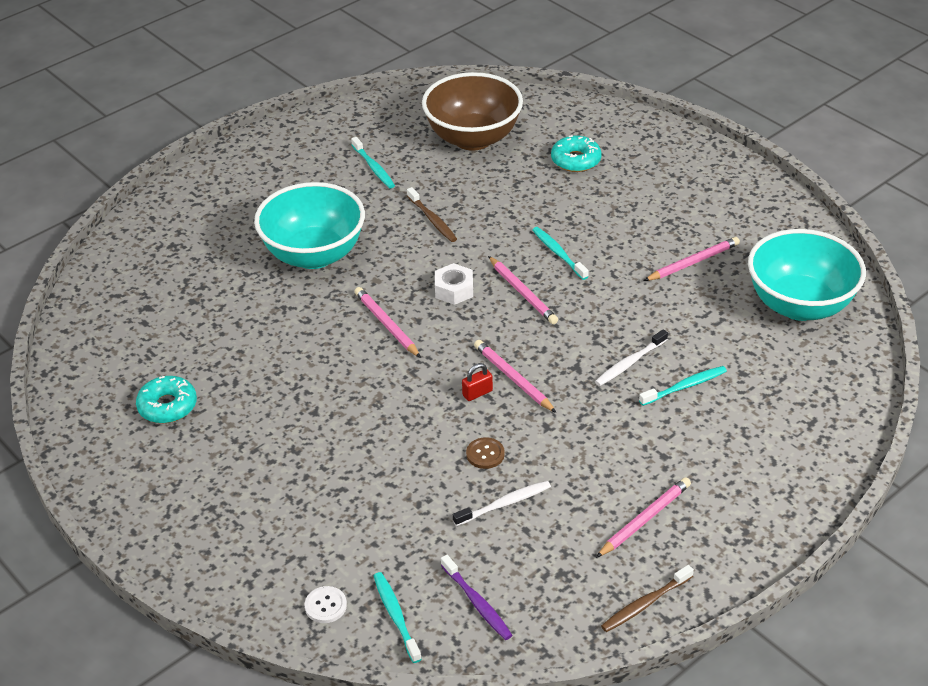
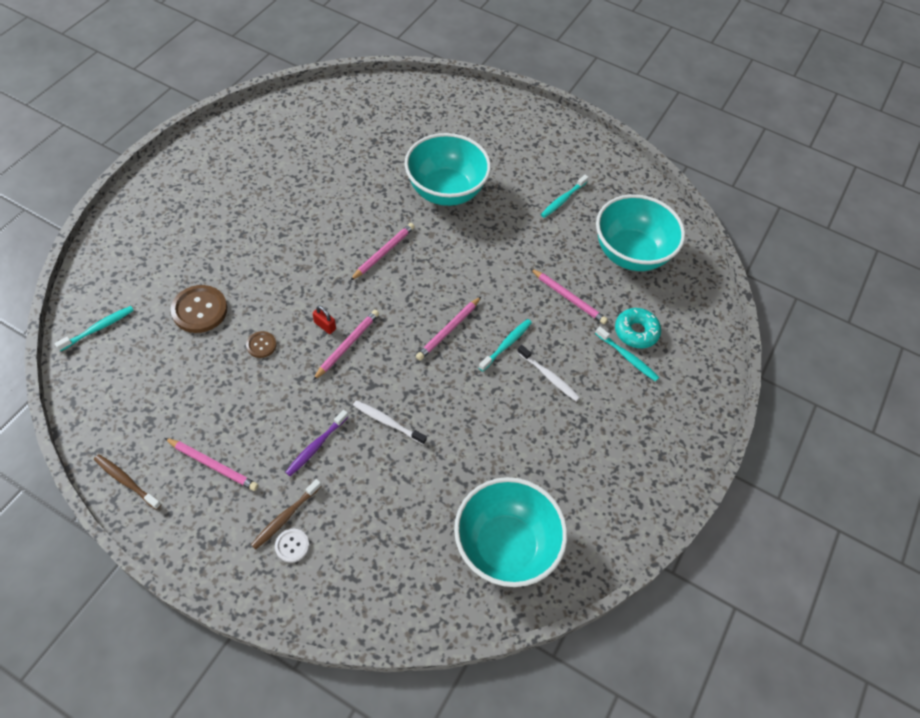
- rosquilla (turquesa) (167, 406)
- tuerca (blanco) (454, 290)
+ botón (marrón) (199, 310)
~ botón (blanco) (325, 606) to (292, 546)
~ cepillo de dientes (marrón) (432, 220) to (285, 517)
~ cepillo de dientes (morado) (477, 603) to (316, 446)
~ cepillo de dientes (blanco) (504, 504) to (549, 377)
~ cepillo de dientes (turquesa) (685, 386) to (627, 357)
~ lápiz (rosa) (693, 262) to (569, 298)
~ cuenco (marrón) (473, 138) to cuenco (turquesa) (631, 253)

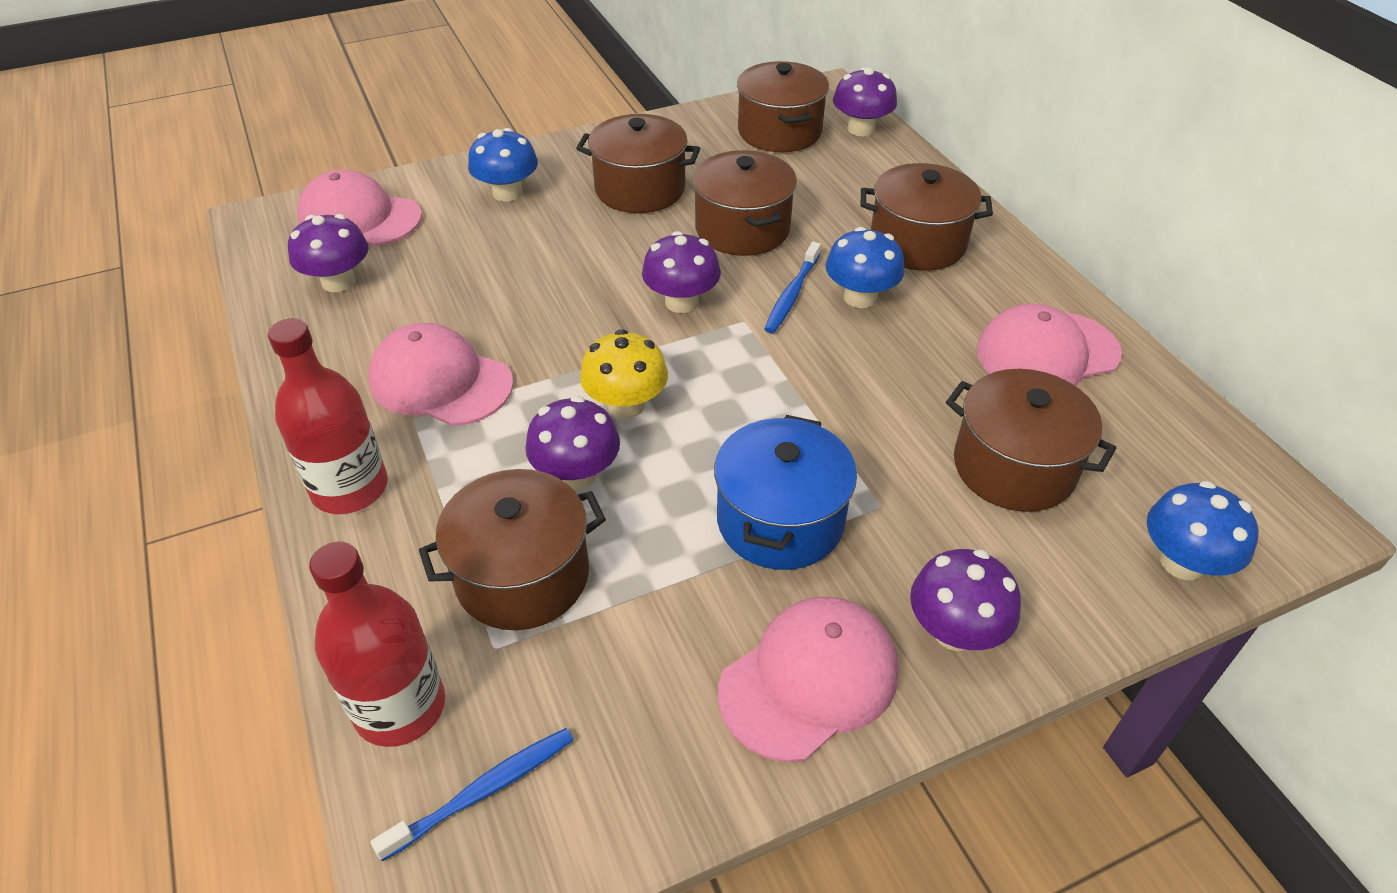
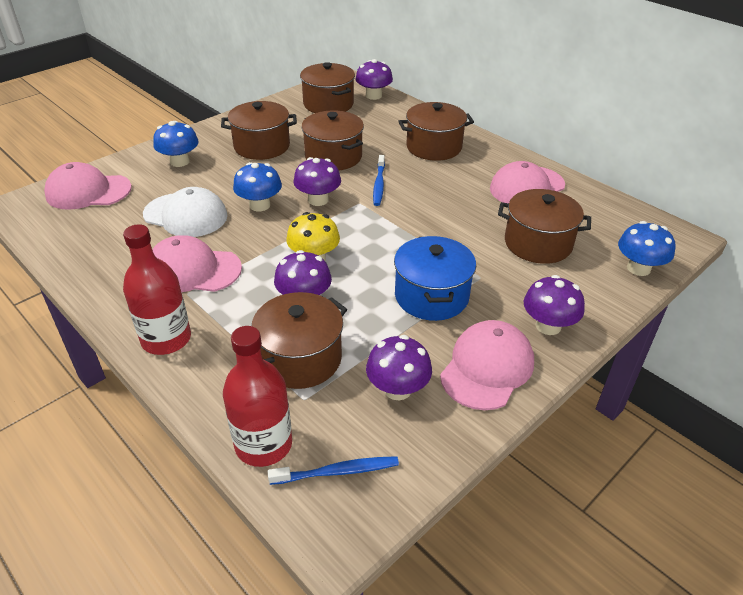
+ gorra (blanco) (186, 215)
~ seta (morado) (338, 281) to (397, 389)
~ seta (azul) (860, 297) to (259, 205)
~ cepillo de dientes (azul) (484, 791) = (338, 472) 45 degrees clockwise

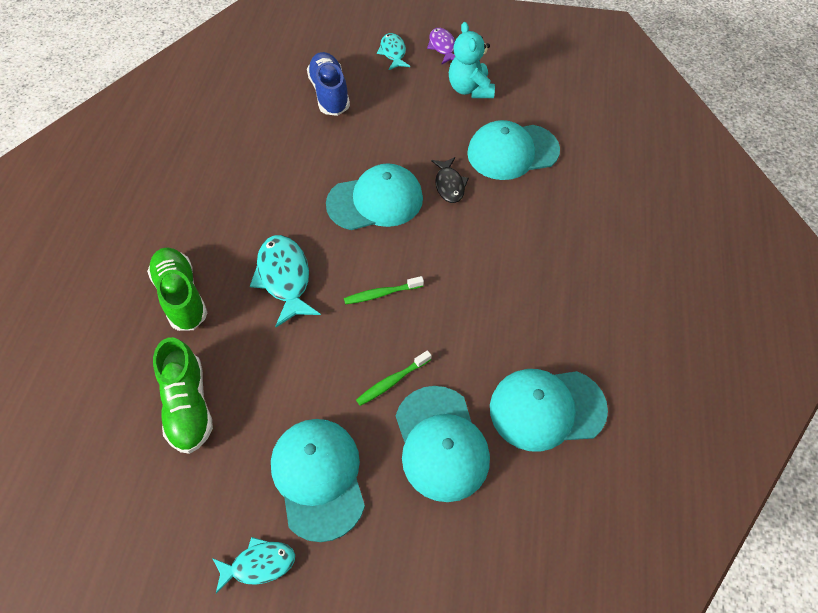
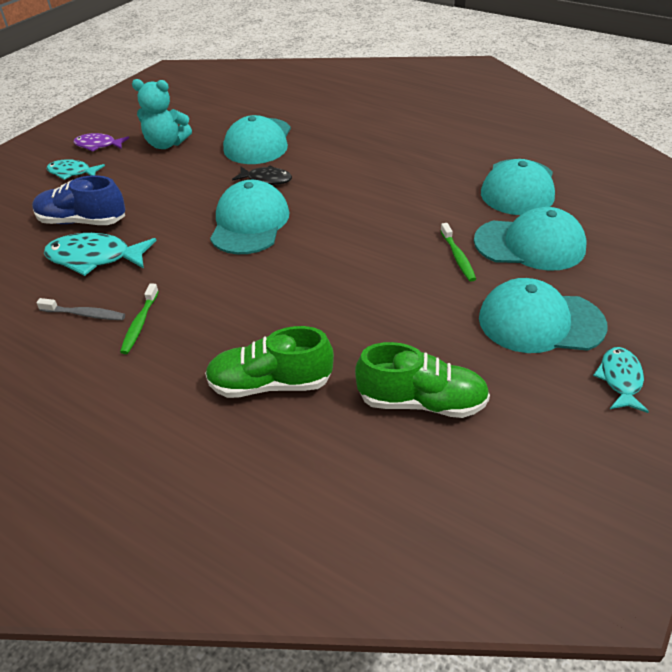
+ cepillo de dientes (gris) (85, 314)
~ pez (turquesa) (284, 278) to (95, 258)
~ cepillo de dientes (verde) (381, 294) to (140, 324)

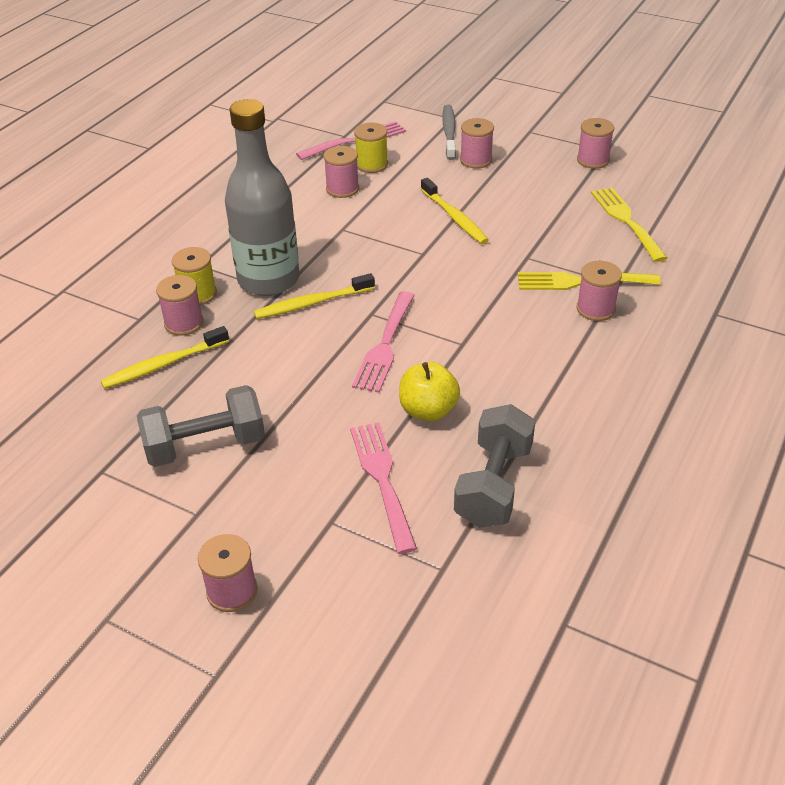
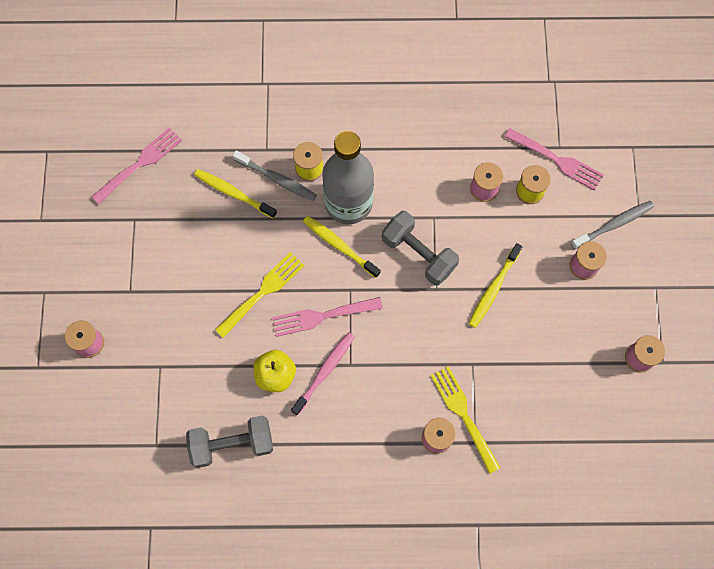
+ cepillo de dientes (rosa) (324, 372)
~ mancuerna (gris) (205, 445) to (418, 254)
~ tenedor (rosa) (382, 480) to (140, 164)
~ tenedor (amarillo) (626, 221) to (262, 292)
~ carrete (rosa) (184, 323) to cepillo de dientes (gris) (277, 179)

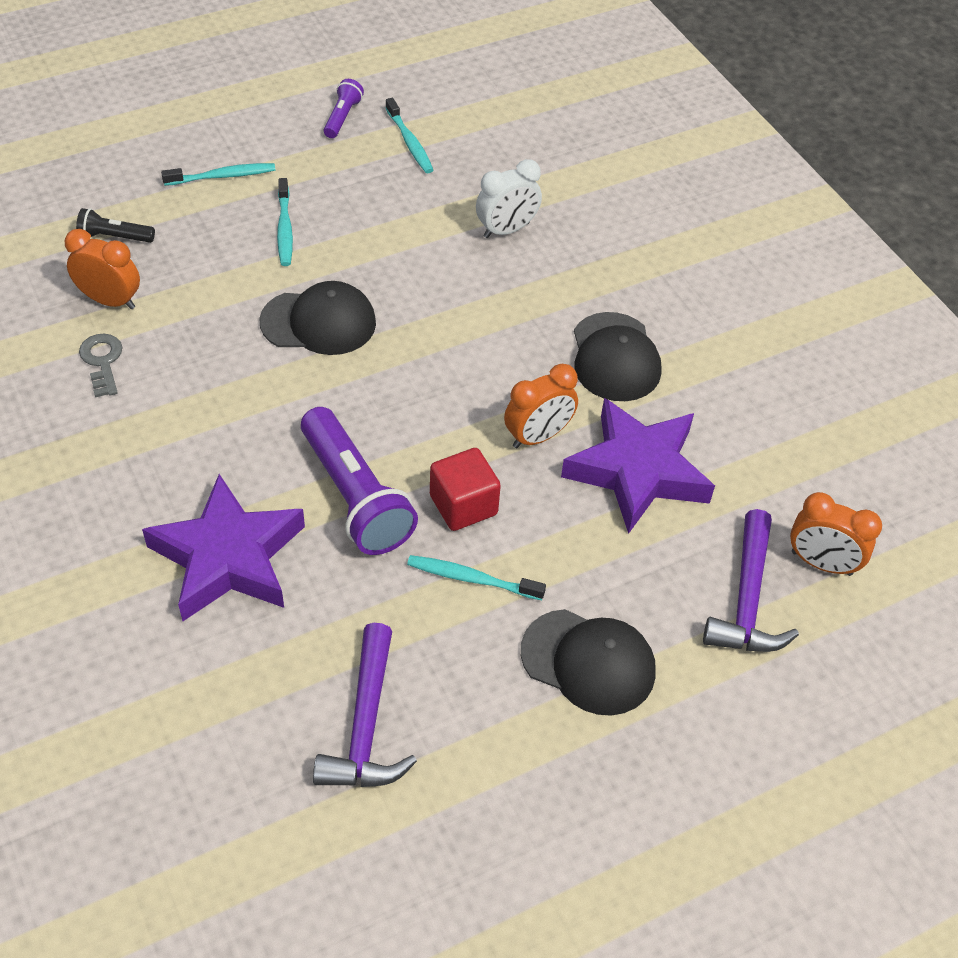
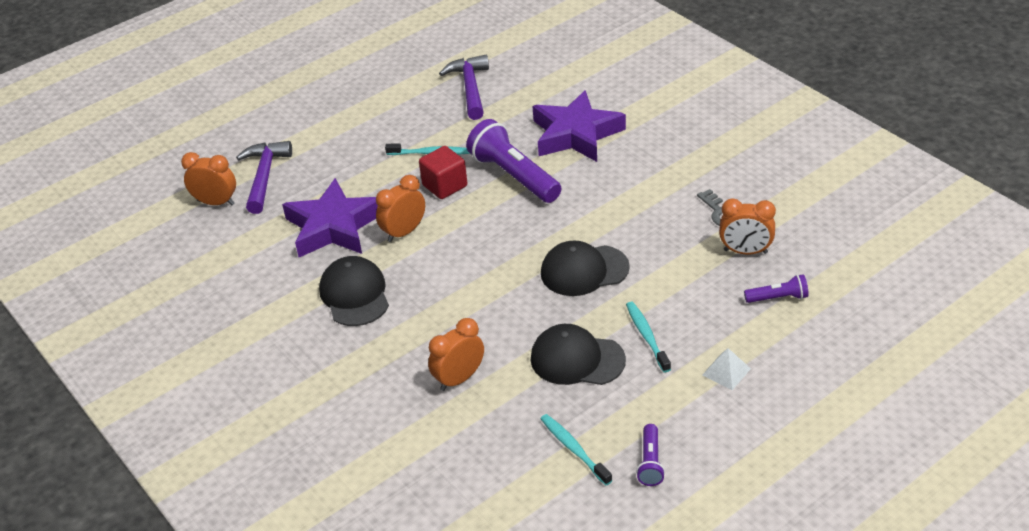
~ gorra (negro) (588, 662) to (577, 359)
~ cepillo de dientes (turquesa) (222, 176) to pirámide (blanco) (726, 371)
~ lámpara de mano (negro) (114, 237) to lámpara de mano (morado) (778, 298)
~ despertador (blanco) (506, 230) to despertador (naranja) (459, 379)

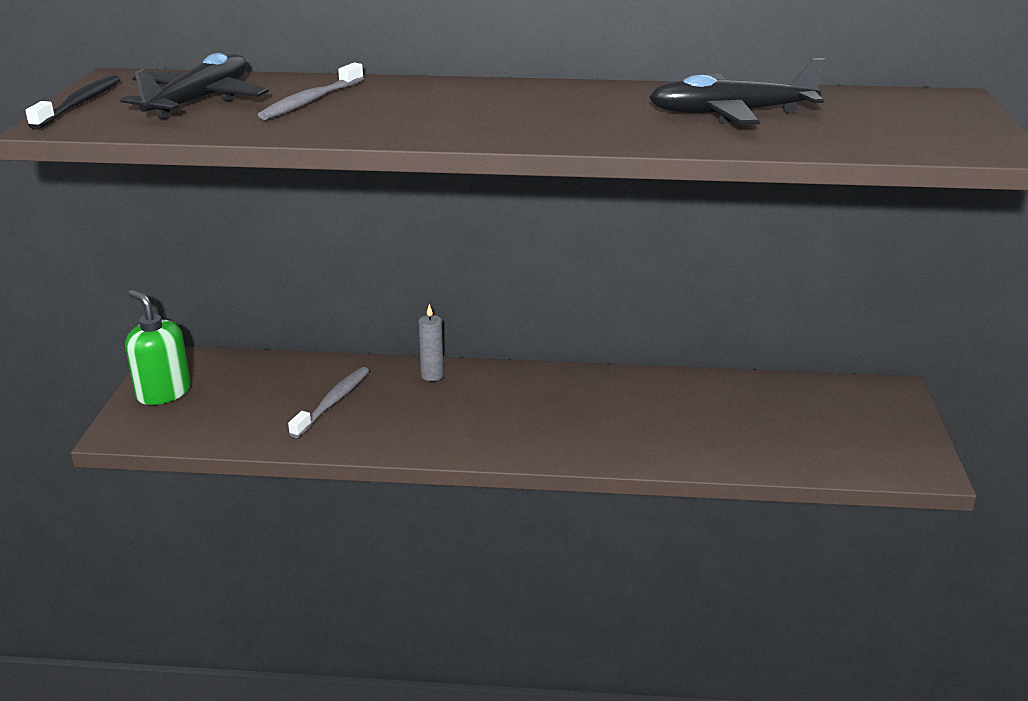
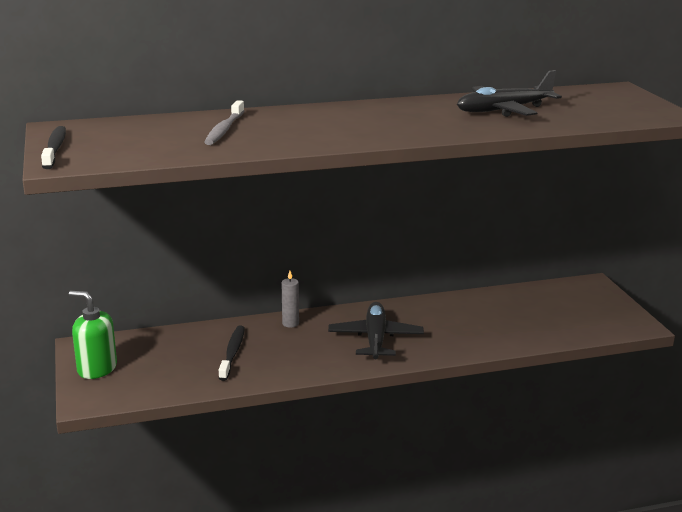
~ avión (negro) (199, 101) to (375, 339)
~ cepillo de dientes (gris) (332, 402) to cepillo de dientes (negro) (232, 353)

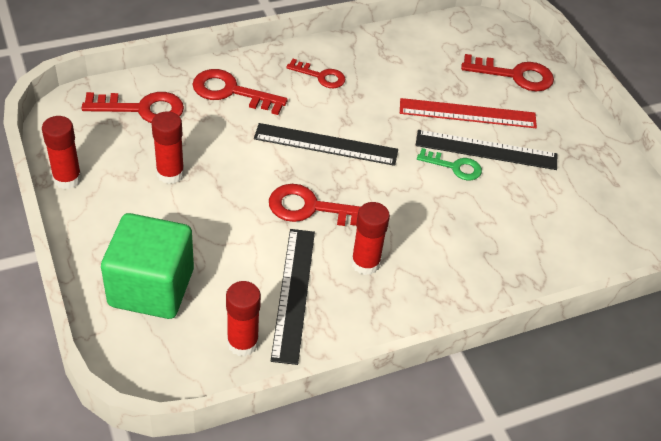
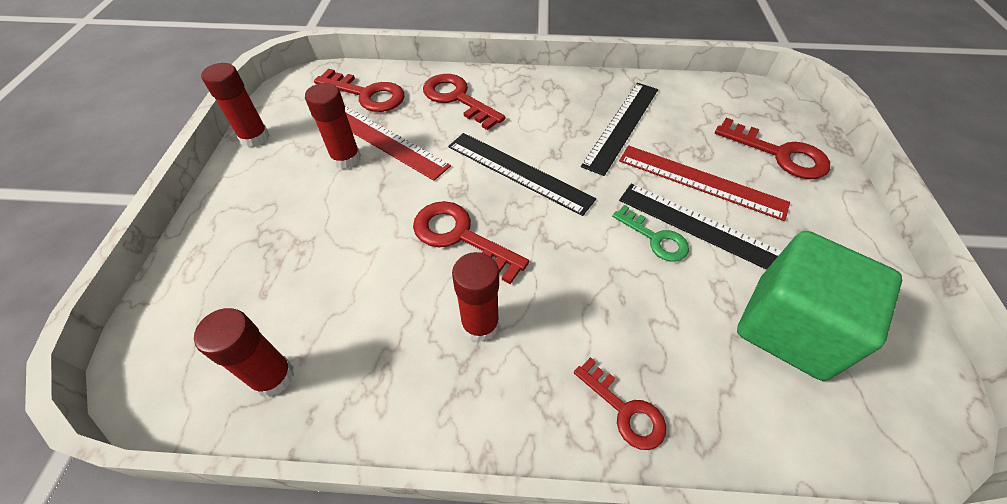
+ regla (rojo) (385, 141)
~ cubo (verde) (151, 287) to (789, 327)
~ regla (negro) (294, 293) to (622, 126)
~ llave (rojo) (320, 76) to (624, 410)

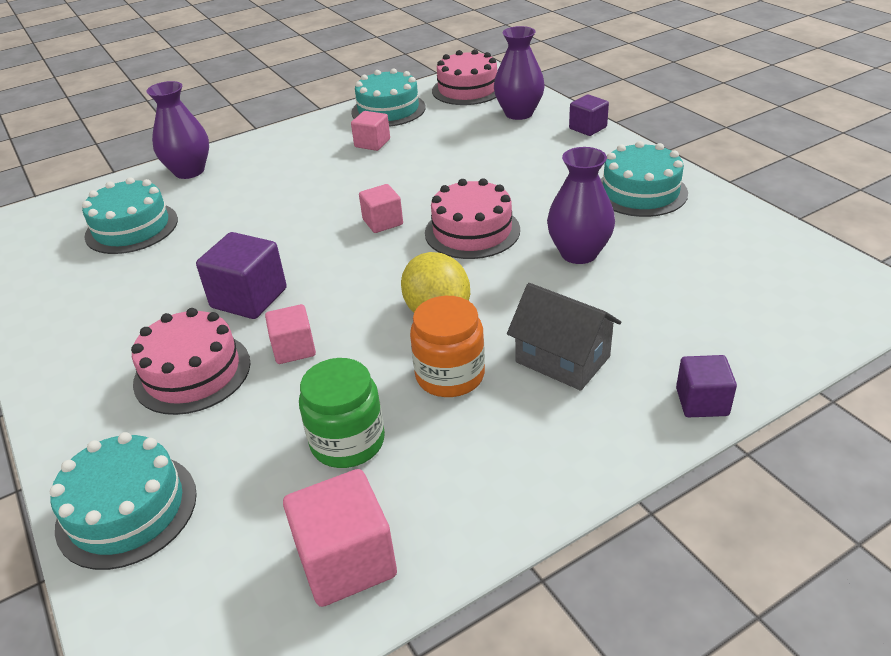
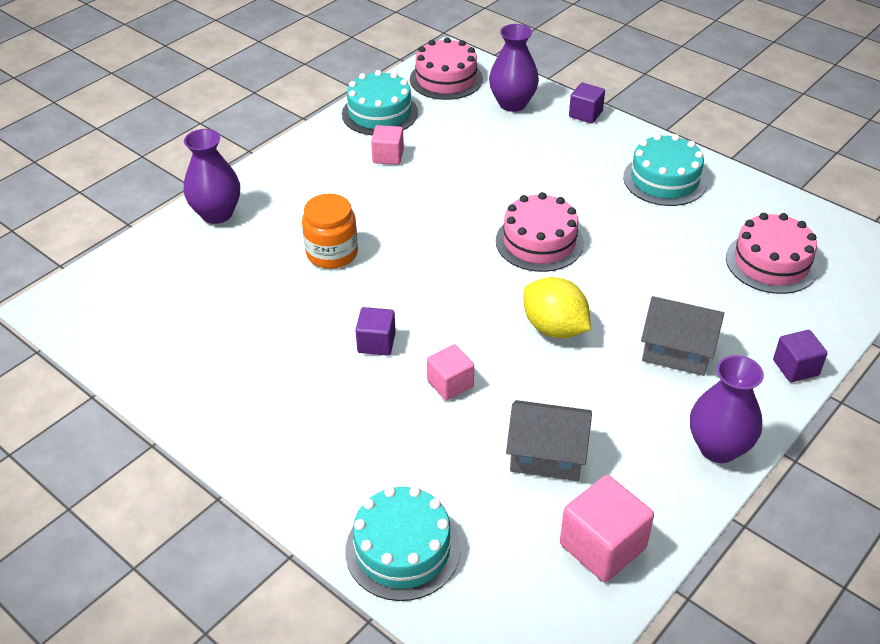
- tarta (turquesa) (131, 228)
- cubo (rosa) (382, 222)
~ tarta (rosa) (192, 372) to (771, 262)
~ tarro (naranja) (450, 375) to (332, 253)
~ florero (morado) (579, 253) to (718, 448)
~ tarro (verde) (347, 441) to casa (gris) (547, 455)
~ cubo (morado) (249, 298) = (376, 343) x0.63

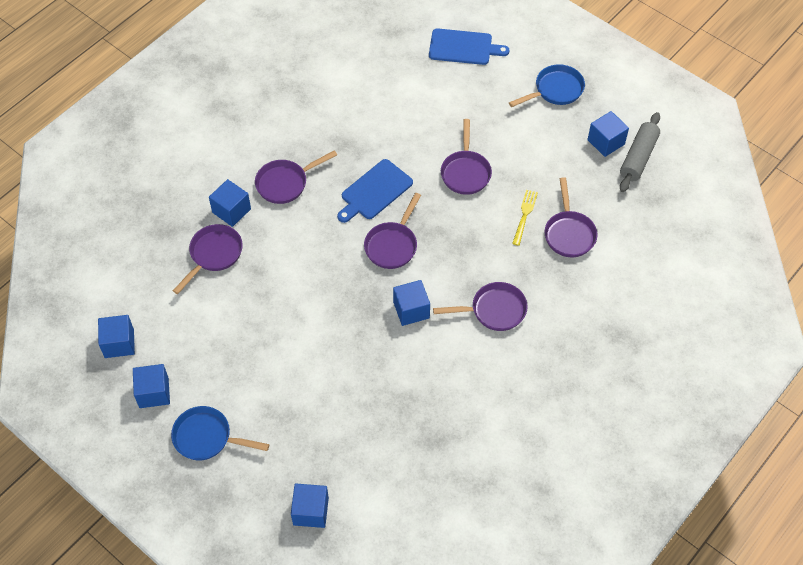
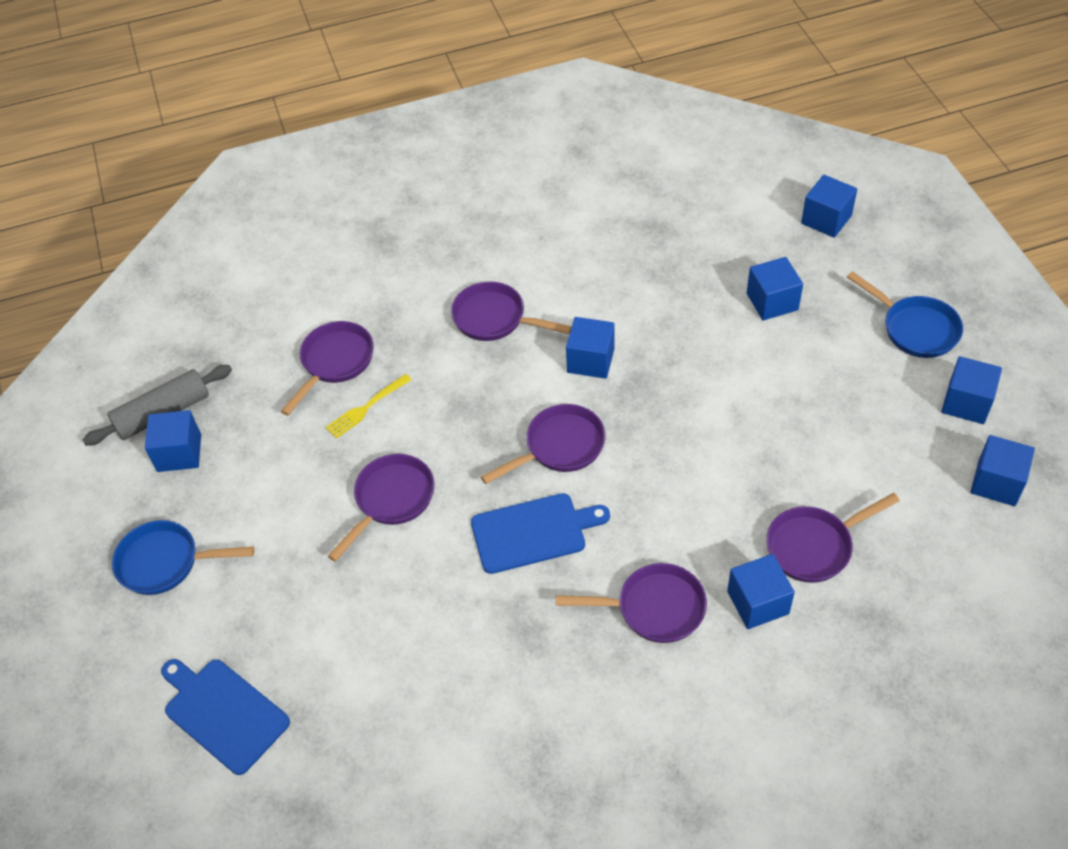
+ cubo (azul) (772, 301)

